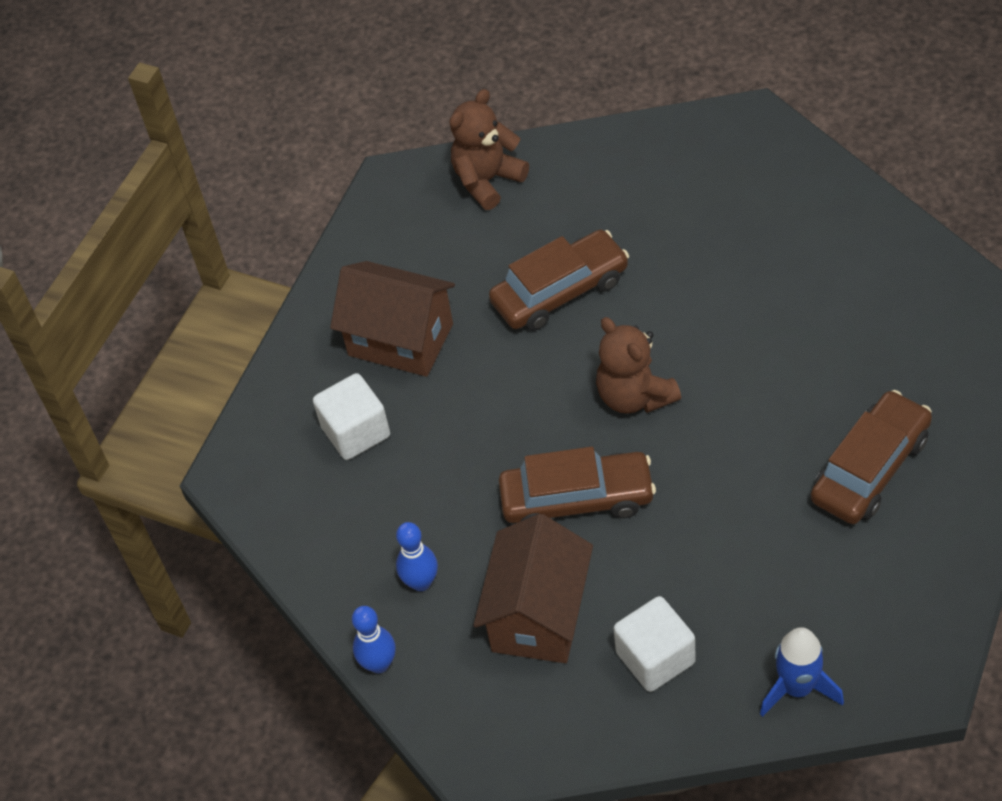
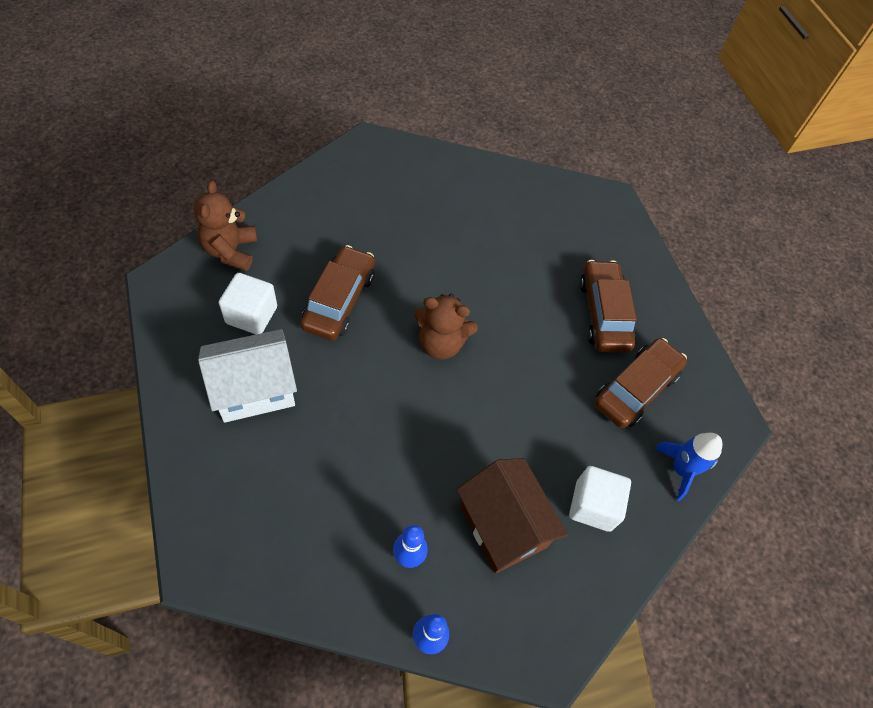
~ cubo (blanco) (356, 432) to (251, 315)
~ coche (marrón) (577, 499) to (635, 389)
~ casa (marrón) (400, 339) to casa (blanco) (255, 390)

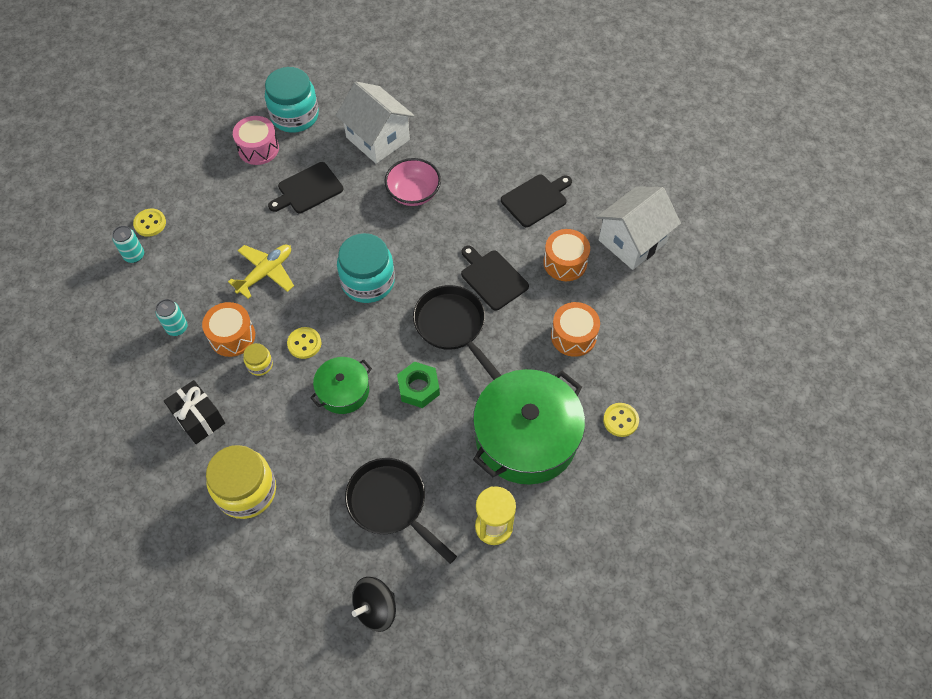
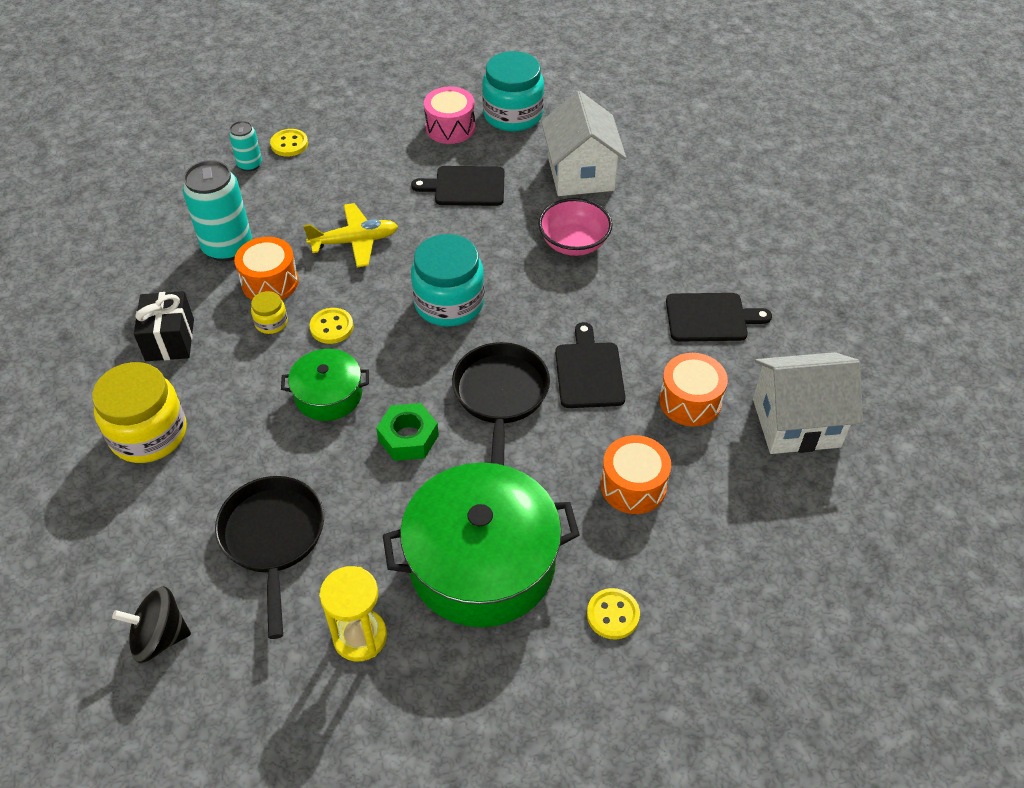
~ lata (turquesa) (177, 328) = (227, 247) x1.89

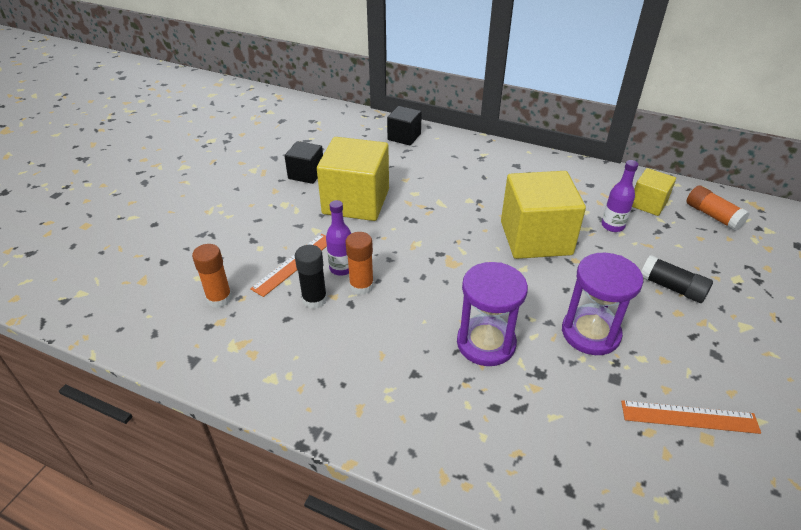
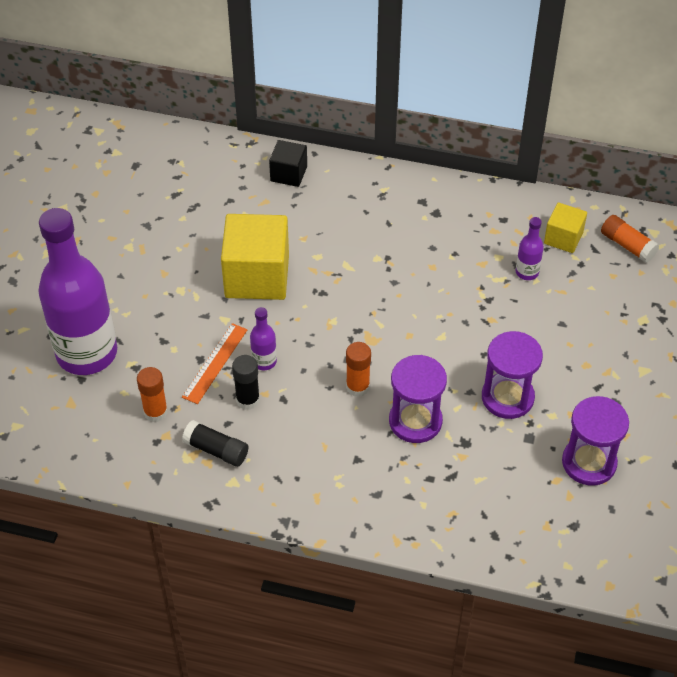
- cubo (negro) (306, 174)
- cubo (amarillo) (535, 238)
+ botella (morado) (87, 353)
~ barra de pegamento (naranja) (361, 286) to (357, 387)
~ barra de pegamento (negro) (672, 287) to (216, 450)
~ regla (naranja) (689, 417) to reloj de arena (morado) (589, 462)

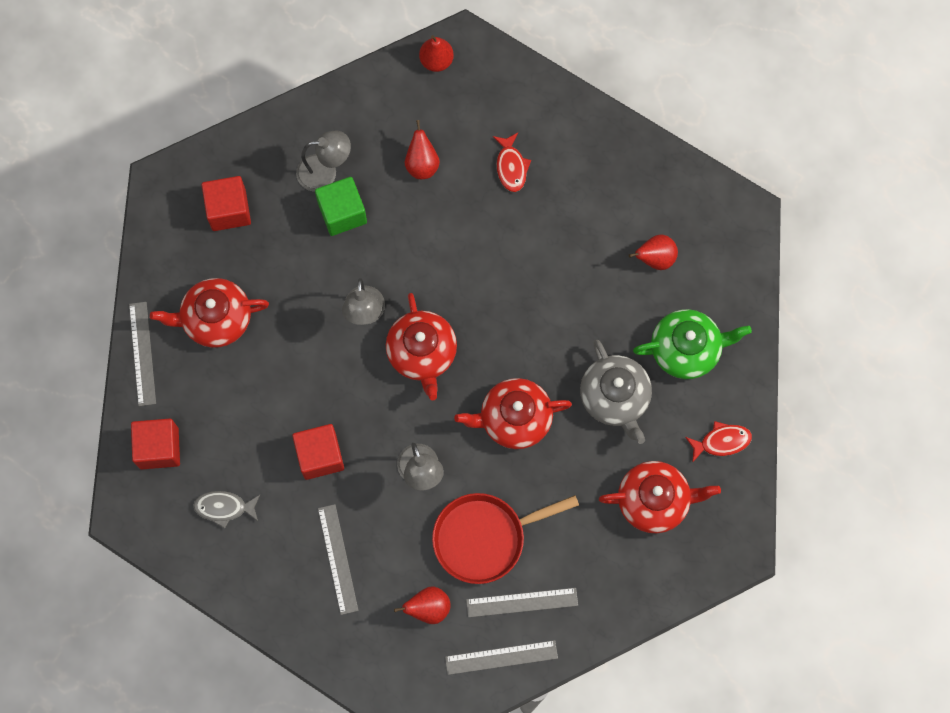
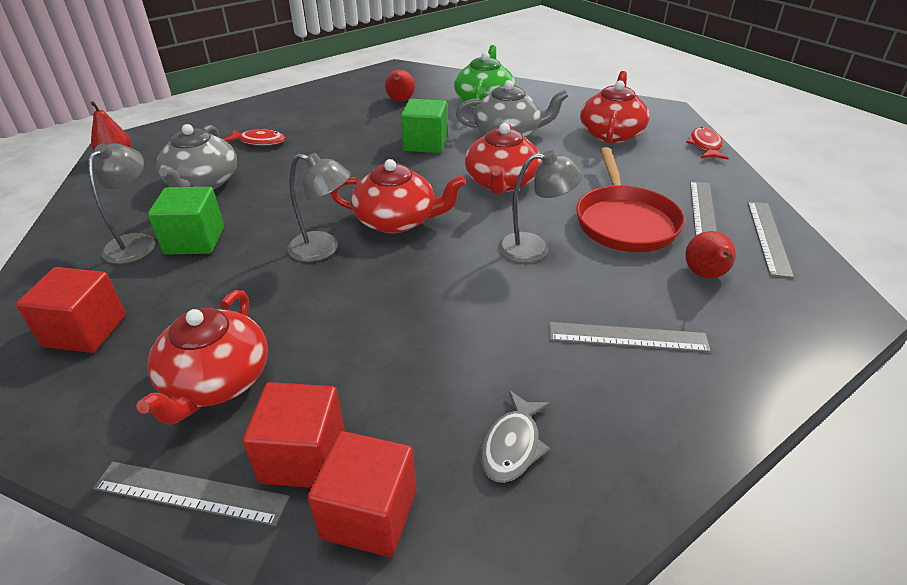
+ cubo (verde) (425, 143)
~ cubo (rojo) (320, 456) to (303, 456)
~ pez (rojo) (721, 442) to (705, 146)
~ pera (rojo) (422, 164) to tetera (gris) (202, 183)

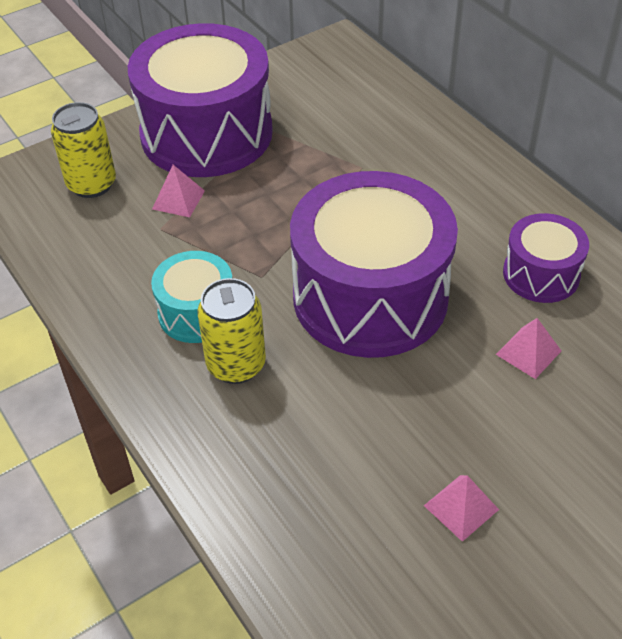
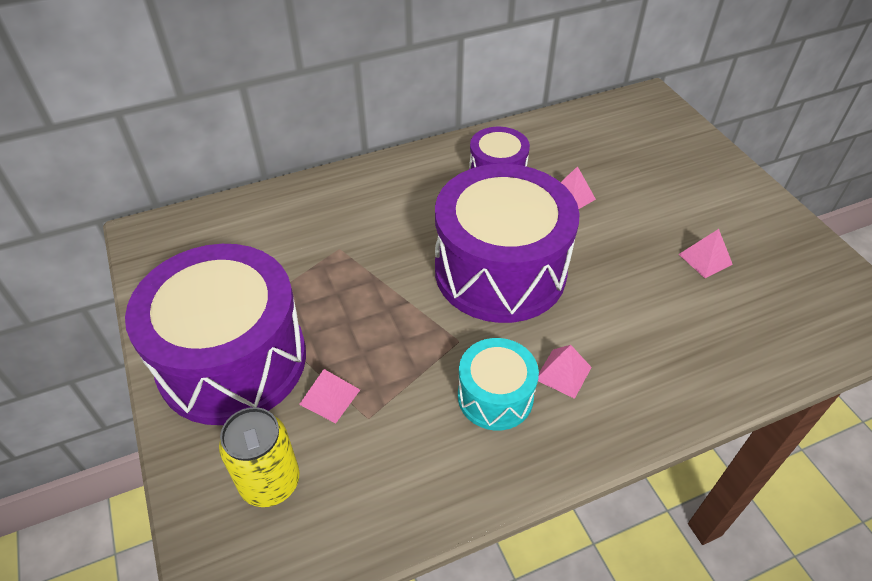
~ lata (amarillo) (236, 365) to pirámide (rosa) (563, 373)

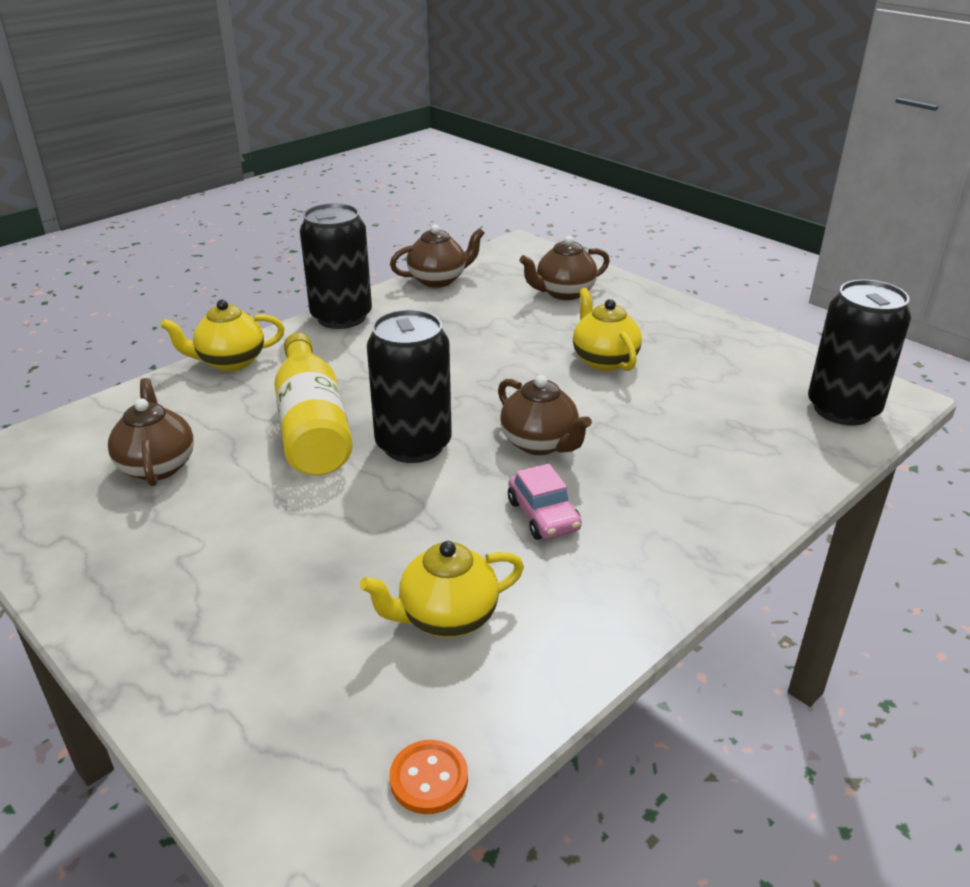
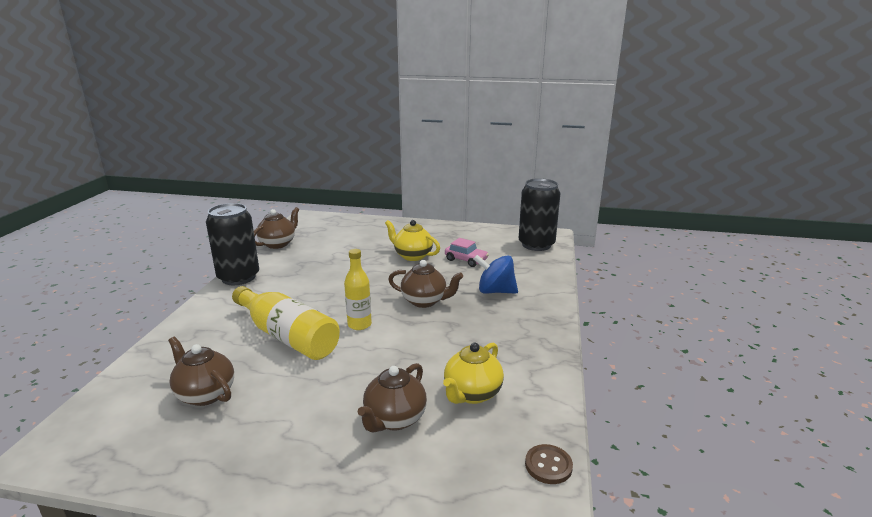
- tetera (amarillo) (230, 362)
+ peonza (azul) (495, 291)
~ coche (rosa) (543, 515) to (466, 260)
~ tetera (marrón) (564, 293) to (394, 419)
~ lata (negro) (413, 445) to botella (amarillo) (359, 325)
~ botón (naranja) (429, 778) to botón (marrón) (548, 465)

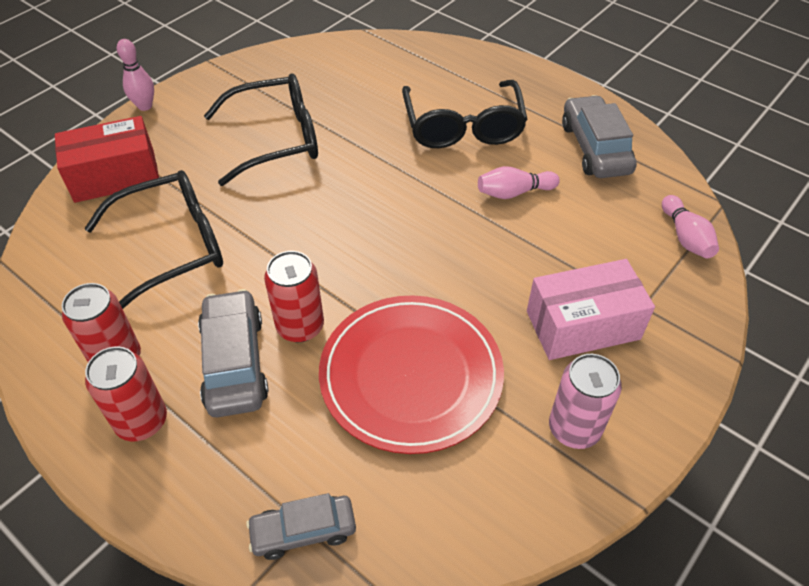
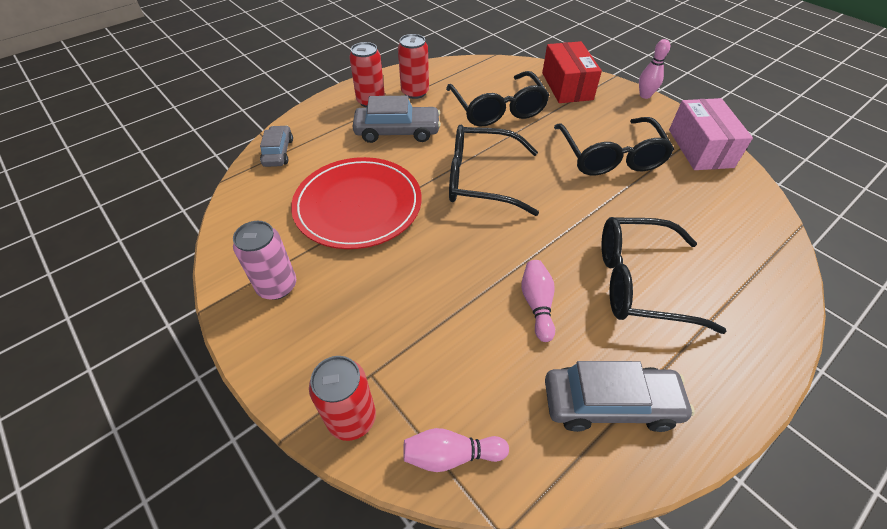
+ gafas (negro) (481, 179)
~ lata (rojo) (300, 326) to (352, 418)
~ caja (rosa) (582, 325) to (700, 148)

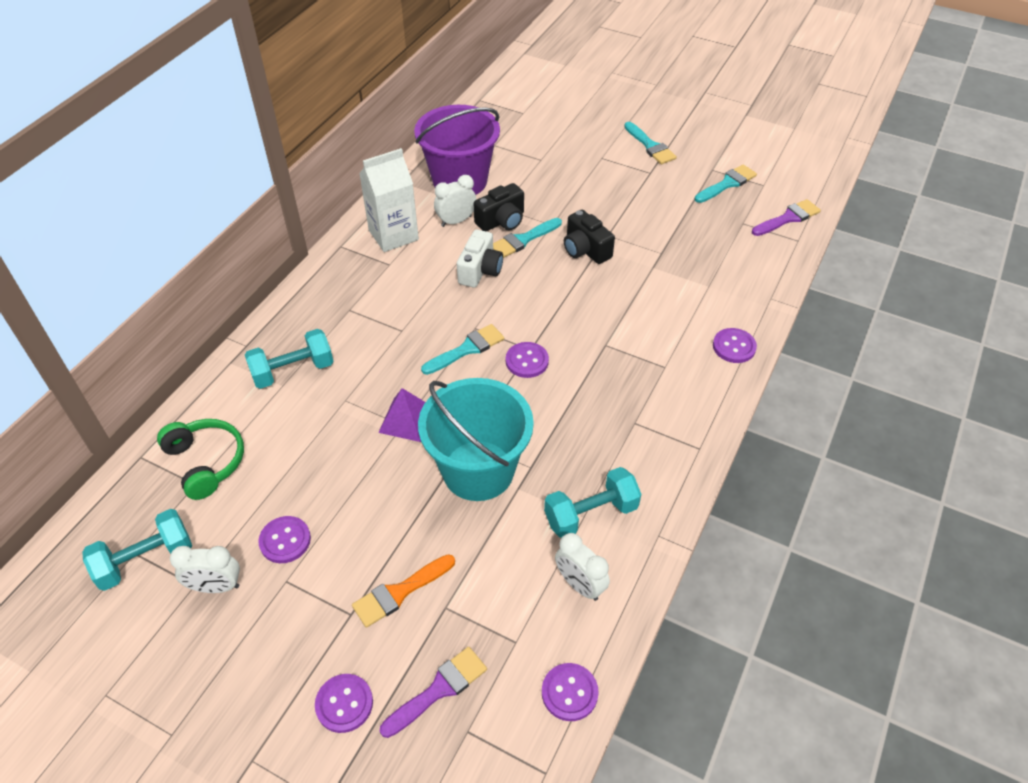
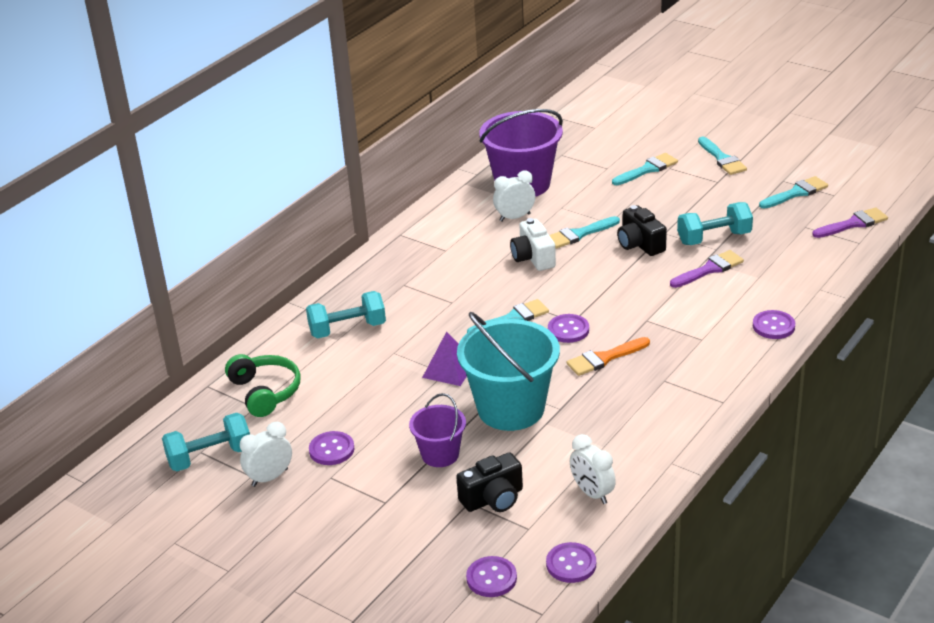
- cartón de leche (blanco) (393, 235)
+ balde (morado) (440, 454)
+ pincel (turquesa) (647, 169)
~ botón (morado) (344, 704) to (491, 578)
~ pincel (naranja) (400, 592) to (604, 358)
~ pincel (morado) (438, 690) to (709, 269)
~ cámara (negro) (502, 221) to (493, 499)
~ mancuerna (turquesa) (591, 514) to (714, 238)
~ despertador (blanco) (216, 586) = (270, 477) 135 degrees clockwise
~ cámara (blanco) (480, 270) = (533, 258) 135 degrees clockwise

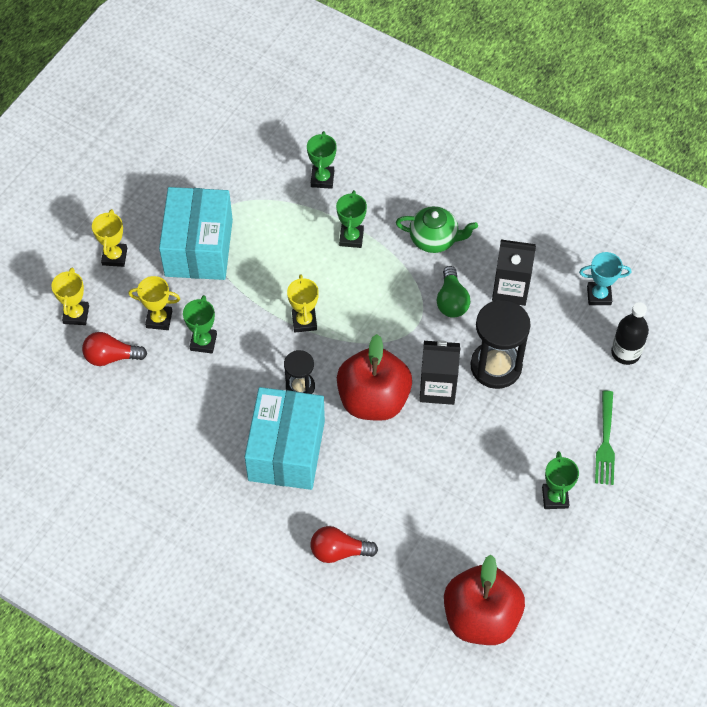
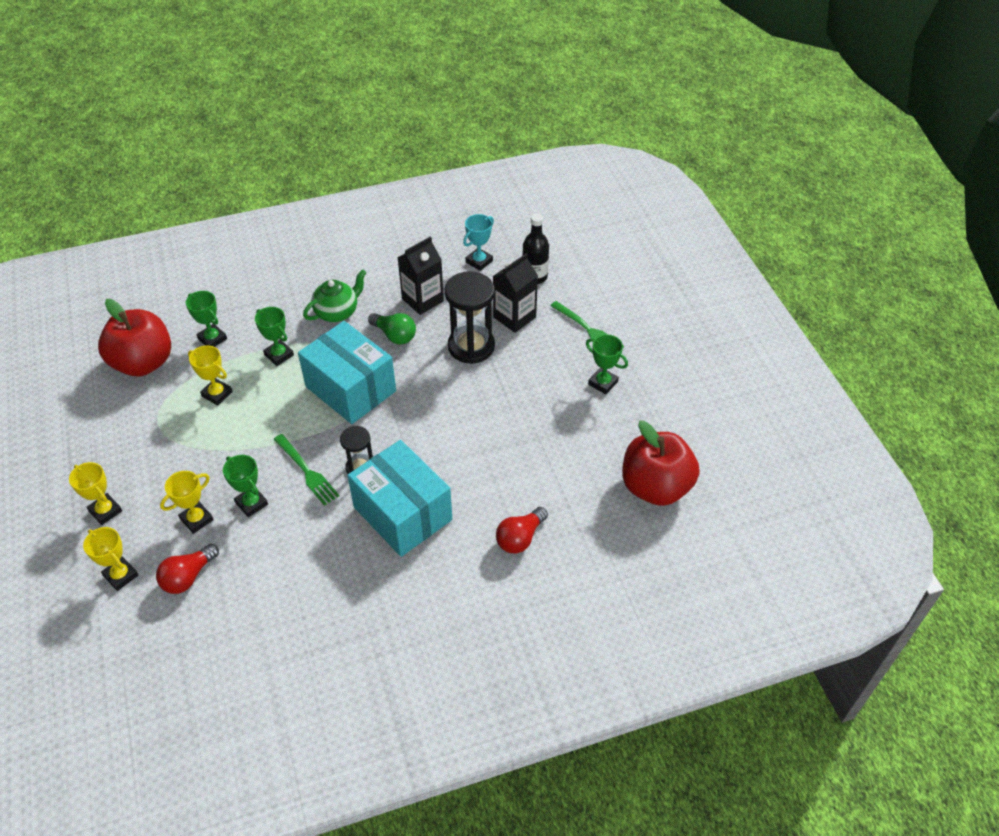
+ tenedor (verde) (307, 471)
~ caja (turquesa) (199, 247) to (350, 389)
~ trofeo (amarillo) (304, 321) to (217, 394)
~ manzana (rojo) (373, 399) to (143, 363)
~ cartón de leche (negro) (437, 388) to (514, 317)

